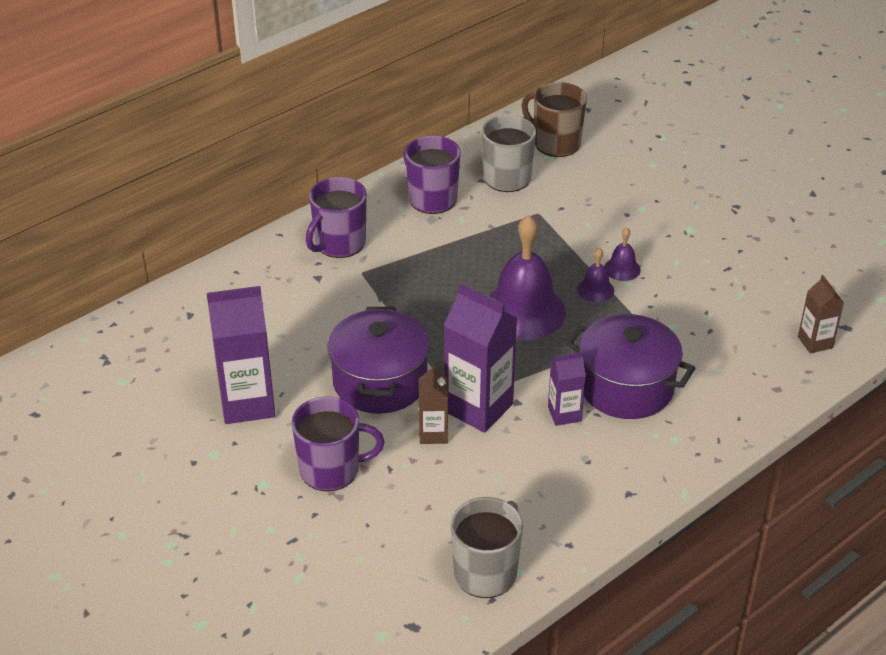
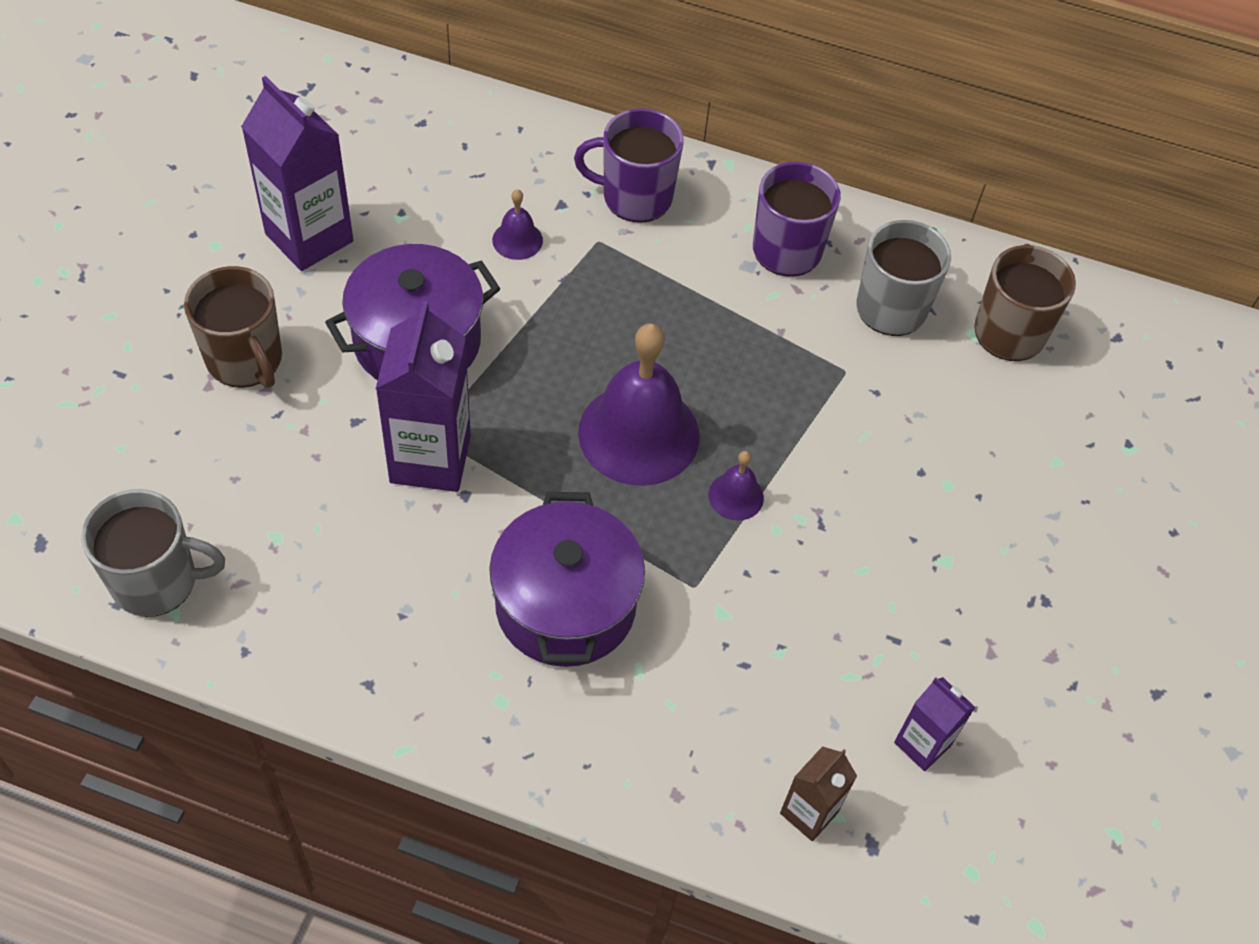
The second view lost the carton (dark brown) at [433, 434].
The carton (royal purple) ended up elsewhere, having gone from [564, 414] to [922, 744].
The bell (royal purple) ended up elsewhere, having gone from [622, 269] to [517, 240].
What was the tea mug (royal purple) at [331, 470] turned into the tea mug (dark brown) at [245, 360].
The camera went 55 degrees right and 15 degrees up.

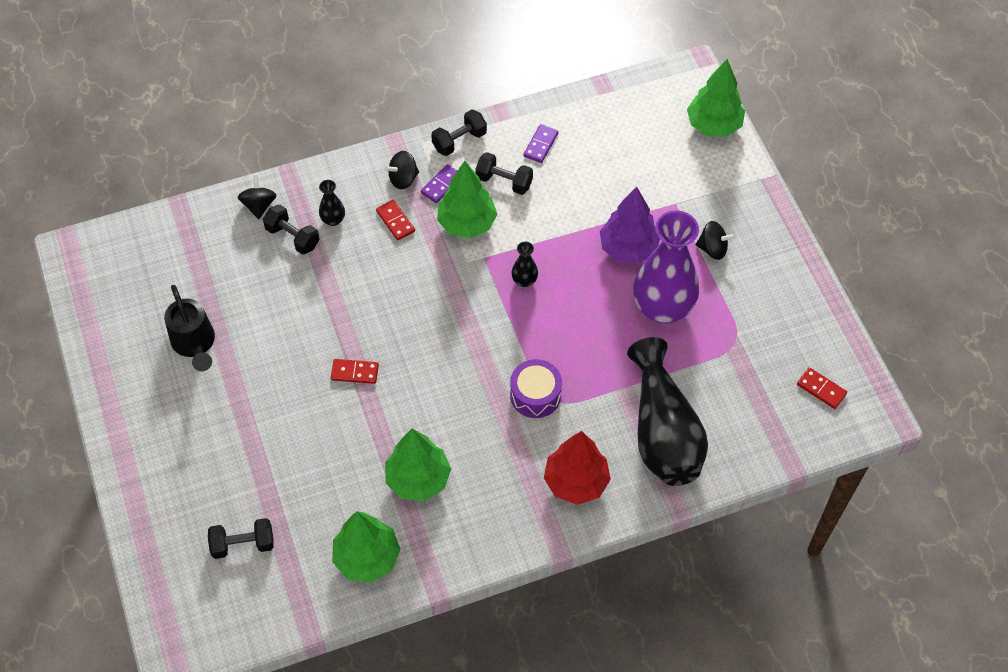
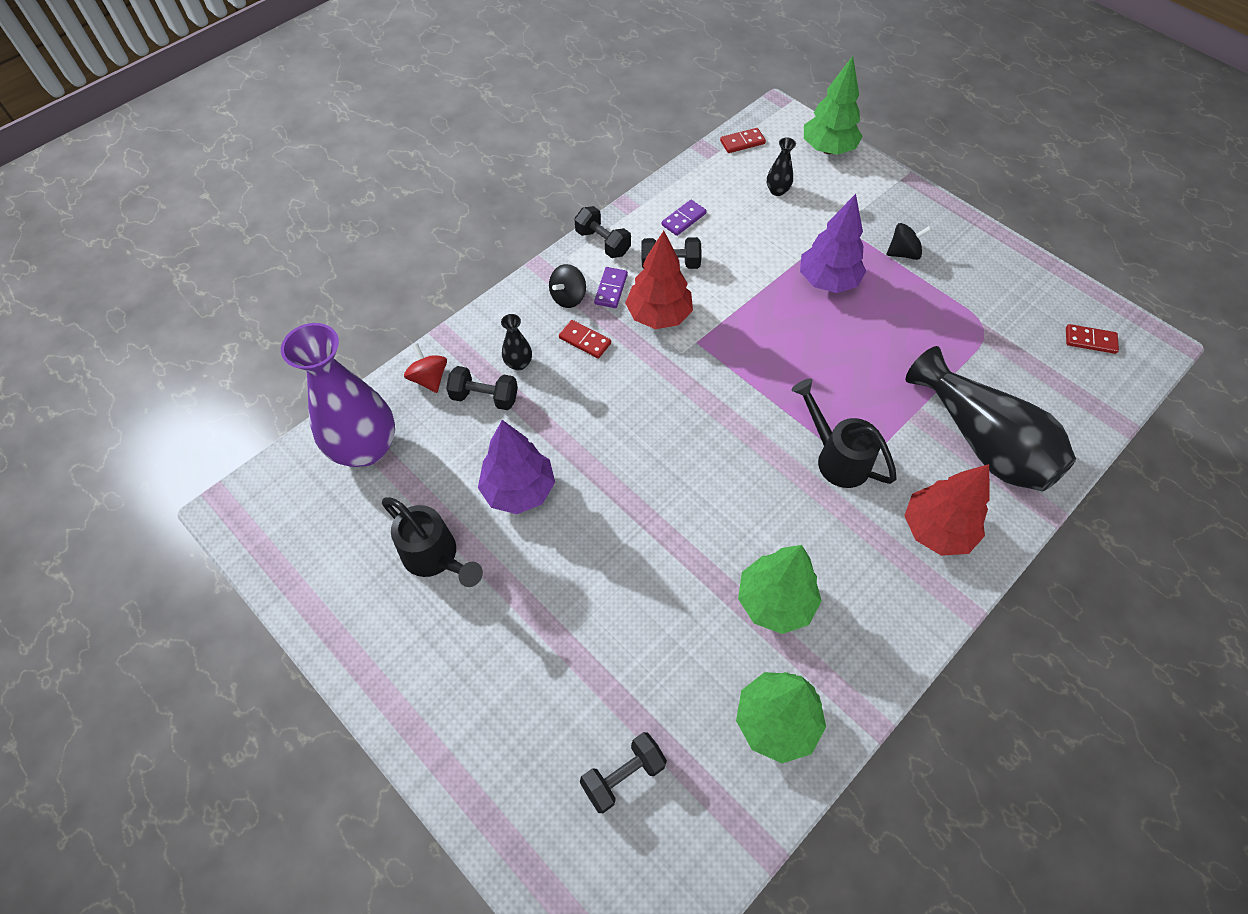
The second view gained the fir tree (royal purple) at [519, 490].
The domino piece (red) ended up elsewhere, having gone from [355, 372] to [742, 142].
The vase (ebony) ended up elsewhere, having gone from [524, 280] to [777, 191].
The vase (royal purple) ended up elsewhere, having gone from [662, 308] to [365, 448].
Where the snare drum (royal purple) stood at [535, 395], the watering pot (ebony) came to stand at [836, 457].
What was the toy top (ebony) at [259, 205] turned into the toy top (red) at [429, 379].
What was the fir tree (emerald) at [467, 223] turned into the fir tree (red) at [658, 316].
The dumbbell (ebony) at [459, 141] ended up facing another way, 75 degrees counterclockwise from before.
The domino piece (royal purple) at [540, 145] ended up facing another way, 45 degrees clockwise from before.
The camera went 25 degrees left and 0 degrees up.

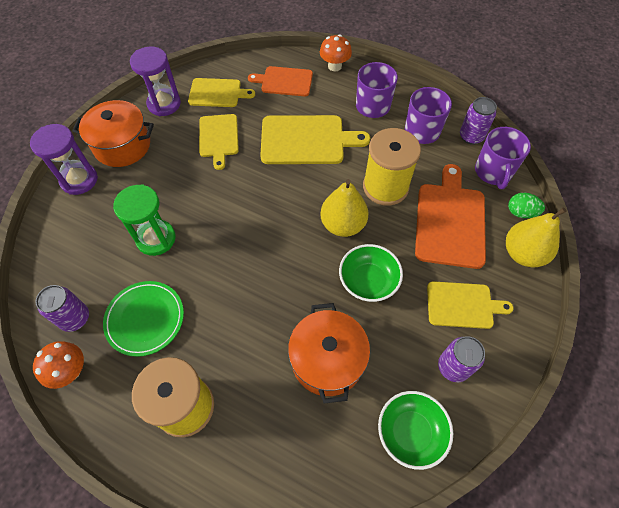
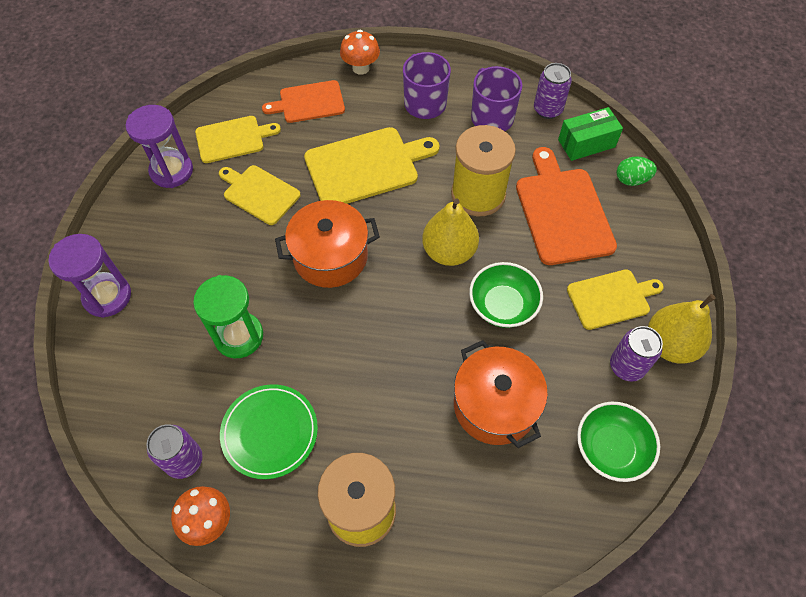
The stockpot (orange-coloured) ended up elsewhere, having gone from [122, 145] to [330, 256].
The toy pear (yellow) ended up elsewhere, having gone from [523, 253] to [670, 345].
Where the tea mug (royal purple) stood at [493, 172], the box (emerald) came to stand at [586, 143].
The chopping board (yellow) at [218, 138] ended up facing another way, 150 degrees clockwise from before.
The camera went 20 degrees left and 0 degrees up.

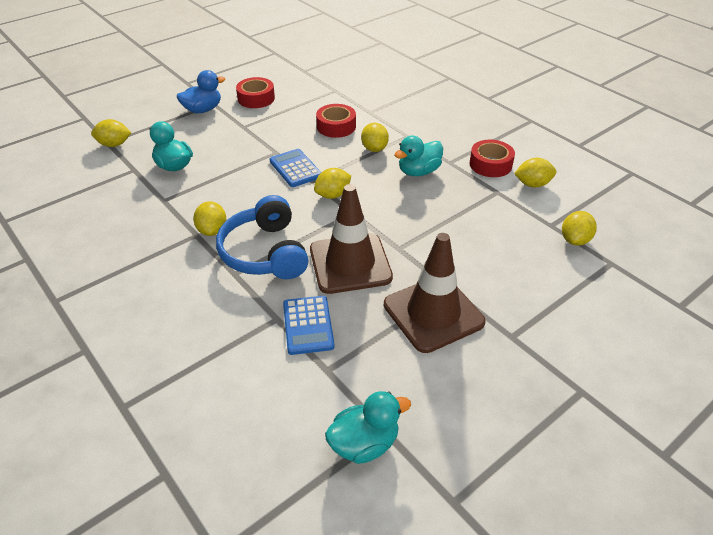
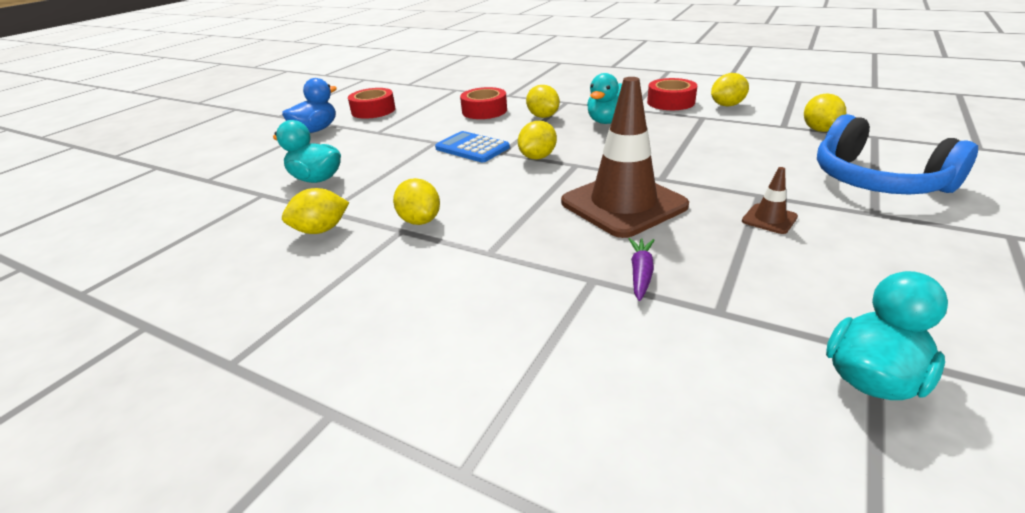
The toy lemon (yellow) ended up elsewhere, having gone from [114, 144] to [321, 230].
The headset (cobalt) ended up elsewhere, having gone from [265, 253] to [877, 181].
Where the pocket calculator (cobalt) stood at [308, 325], the root vegetable (royal purple) came to stand at [641, 274].
The size of the traffic cone (dark brown) at [433, 313] changed by a factor of 0.42.
The camera went 20 degrees left and 10 degrees down.

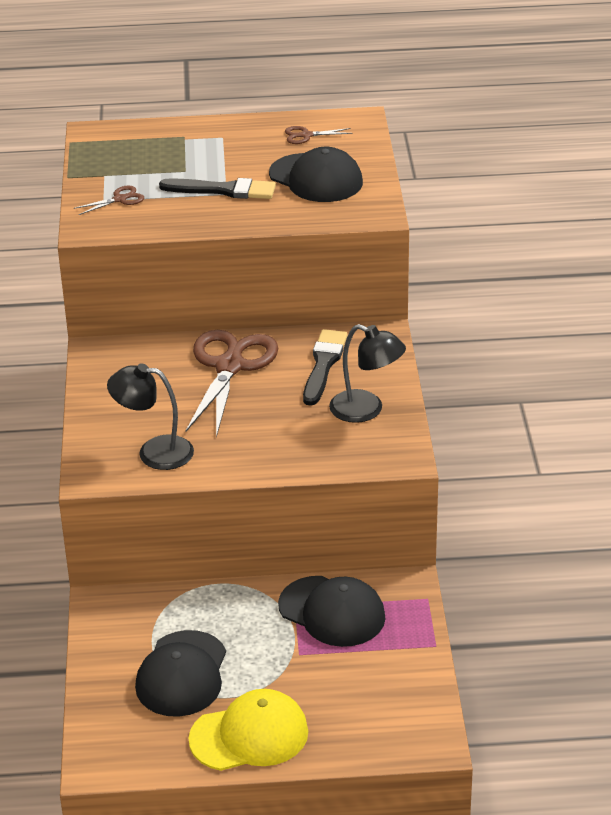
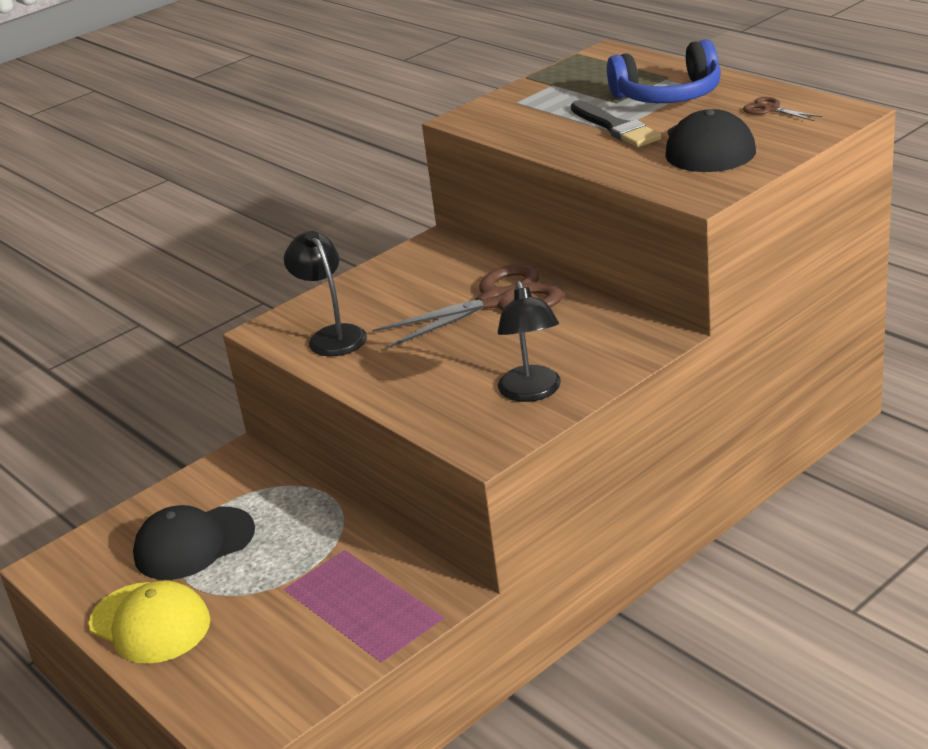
The second view lost the scissors (dark brown) at [120, 199].
The second view lost the peaked cap (ebony) at [332, 611].
The second view lost the paint brush (ebony) at [323, 365].
The second view gained the headset (cobalt) at [668, 95].
The camera went 55 degrees right and 5 degrees down.

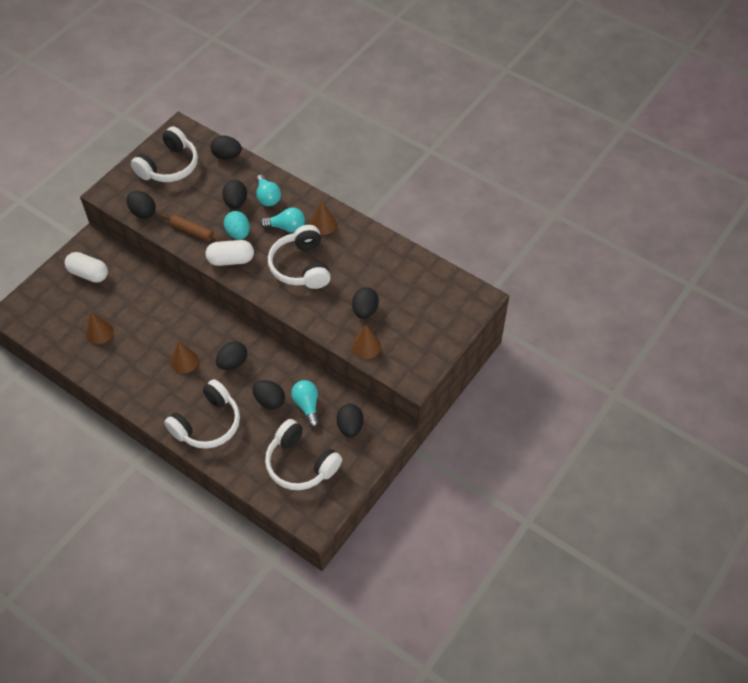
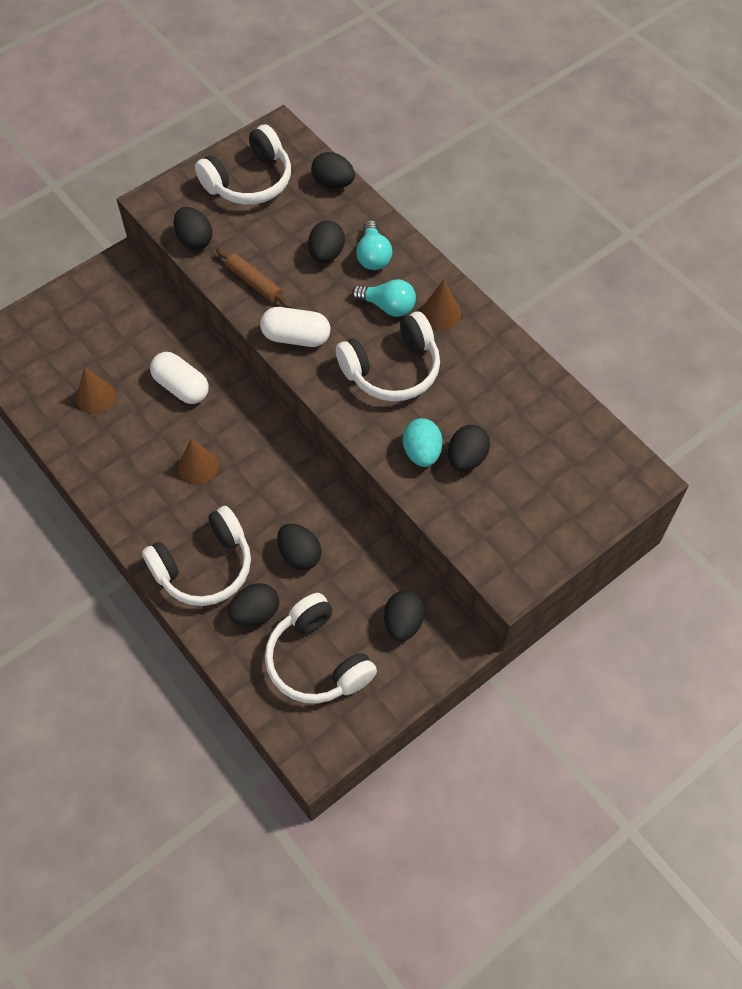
The second view lost the bulb (turquoise) at [307, 405].
The second view lost the solid cone (dark brown) at [366, 346].
The pill (white) ended up elsewhere, having gone from [88, 274] to [181, 387].
The egg shape (ebony) ended up elsewhere, having gone from [233, 363] to [255, 613].
The egg shape (turquoise) ended up elsewhere, having gone from [238, 233] to [422, 452].
The headset (white) at [301, 266] ended up facing another way, 120 degrees counterclockwise from before.
The camera went 15 degrees right and 5 degrees up.

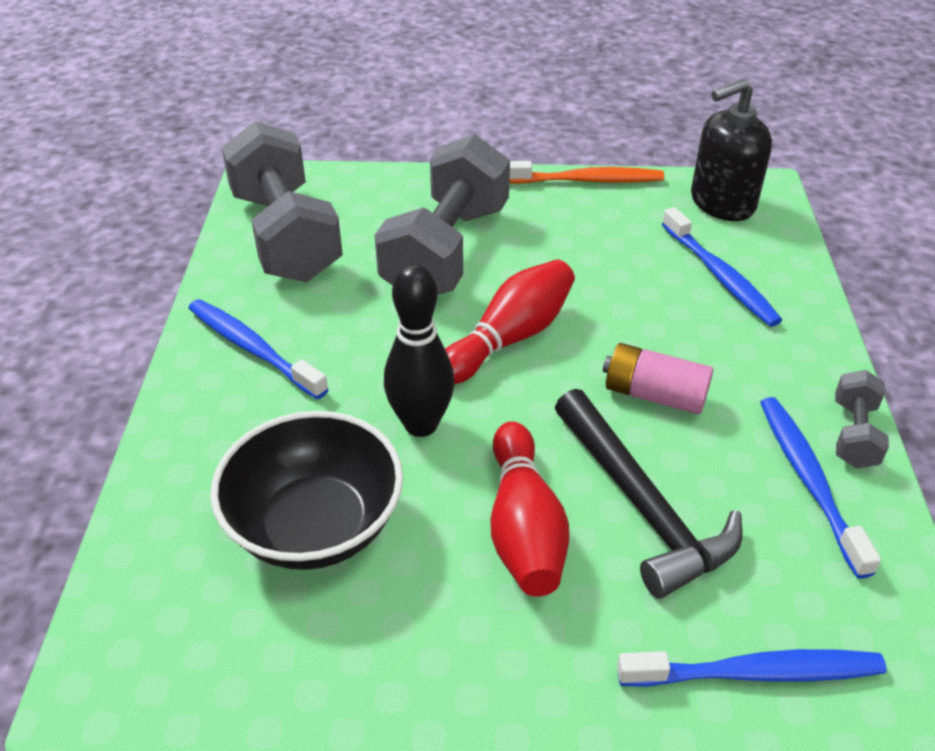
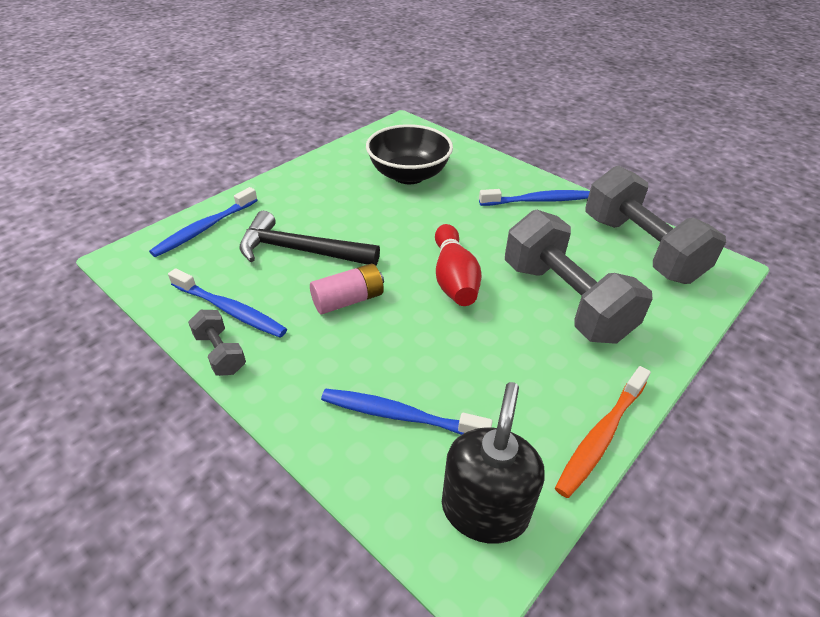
The second view lost the skittle (ebony) at [421, 424].
The second view lost the skittle (red) at [524, 527].
The dumbbell (gray) at [285, 236] ended up facing another way, 45 degrees clockwise from before.
The camera went 130 degrees right and 0 degrees up.

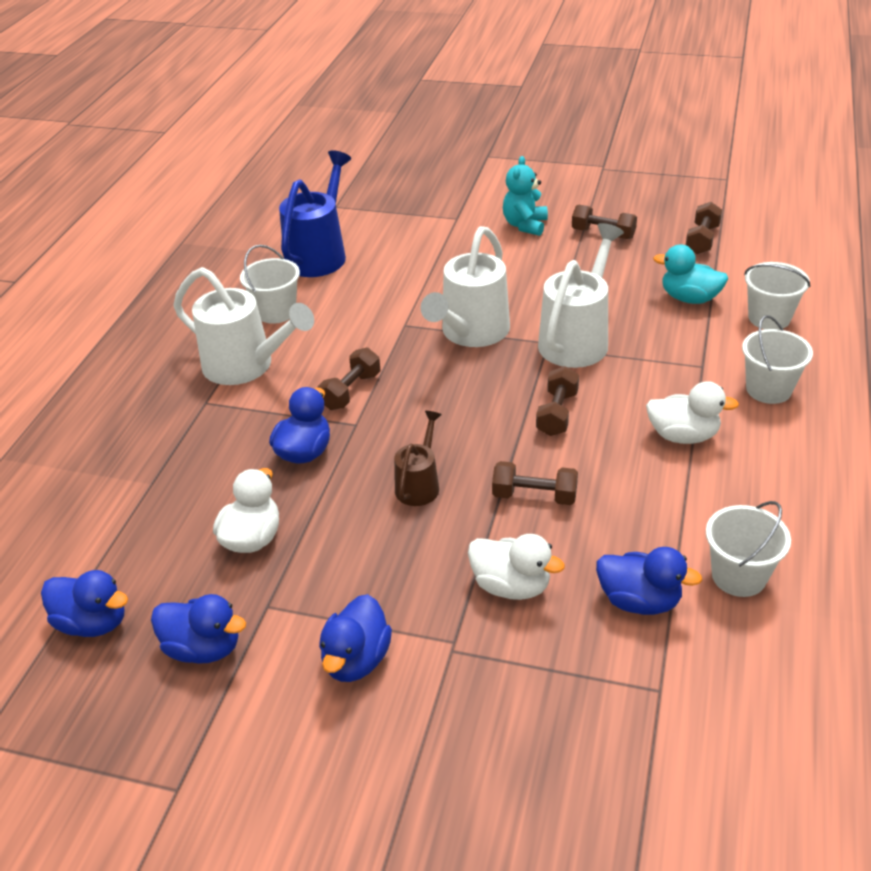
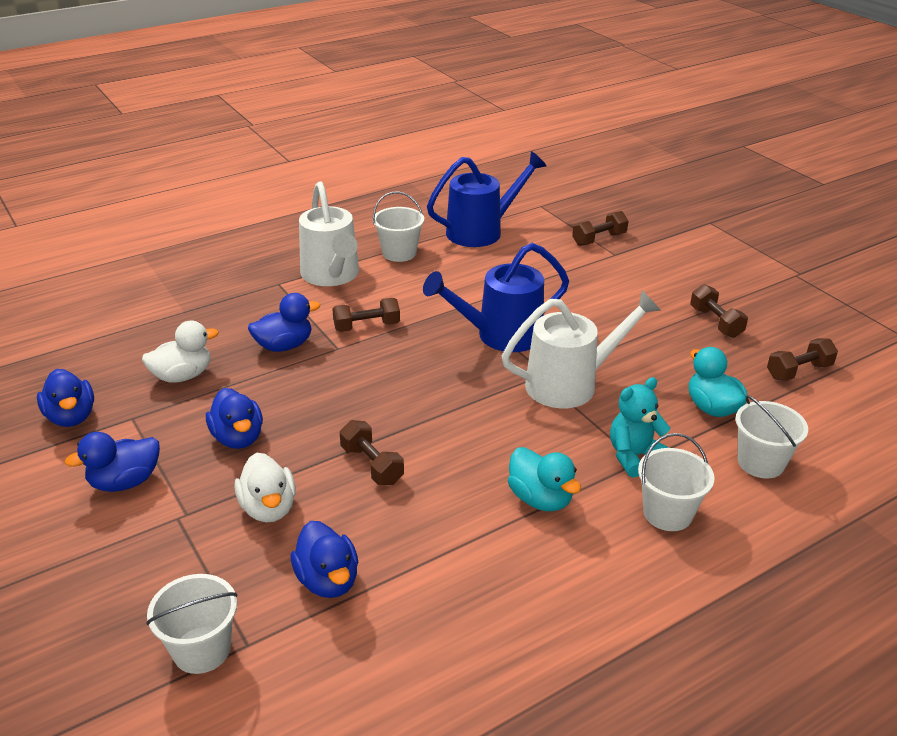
The second view lost the watering pot (dark brown) at [419, 484].
The toy duck (cobalt) ended up elsewhere, having gone from [93, 622] to [238, 438].
The stuffed bear (turquoise) ended up elsewhere, having gone from [525, 225] to [634, 456].
The dumbbell (dark brown) ended up elsewhere, having gone from [557, 413] to [599, 239].
The bucket (white) ended up elsewhere, having gone from [738, 576] to [202, 649].
What was the watering pot (white) at [471, 333] turned into the watering pot (cobalt) at [500, 336].
What was the toy duck (white) at [683, 435] turned into the toy duck (turquoise) at [540, 499].
The camera went 40 degrees right and 5 degrees down.

